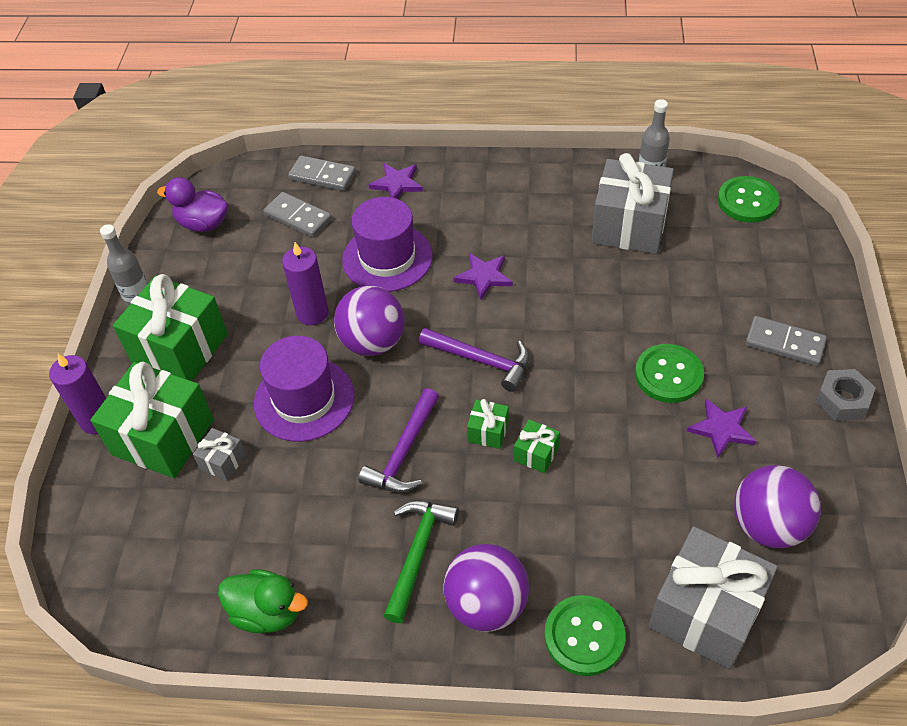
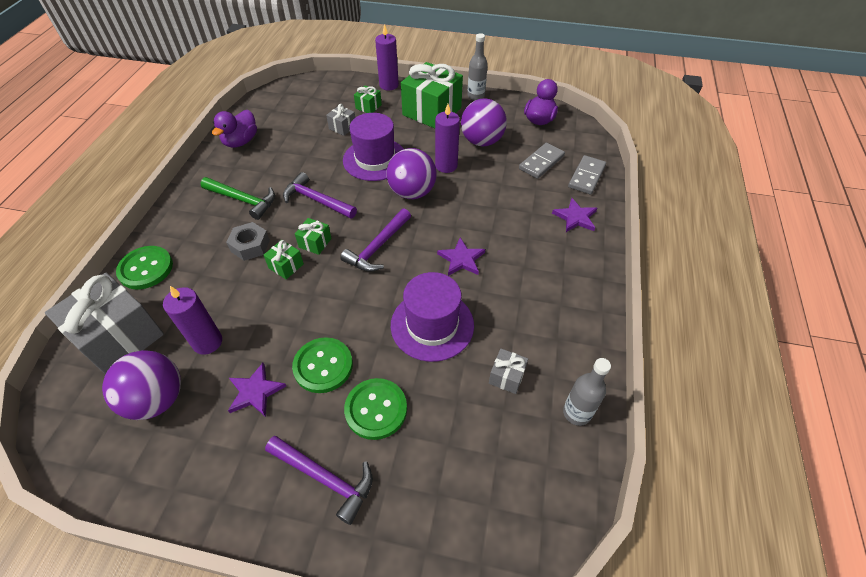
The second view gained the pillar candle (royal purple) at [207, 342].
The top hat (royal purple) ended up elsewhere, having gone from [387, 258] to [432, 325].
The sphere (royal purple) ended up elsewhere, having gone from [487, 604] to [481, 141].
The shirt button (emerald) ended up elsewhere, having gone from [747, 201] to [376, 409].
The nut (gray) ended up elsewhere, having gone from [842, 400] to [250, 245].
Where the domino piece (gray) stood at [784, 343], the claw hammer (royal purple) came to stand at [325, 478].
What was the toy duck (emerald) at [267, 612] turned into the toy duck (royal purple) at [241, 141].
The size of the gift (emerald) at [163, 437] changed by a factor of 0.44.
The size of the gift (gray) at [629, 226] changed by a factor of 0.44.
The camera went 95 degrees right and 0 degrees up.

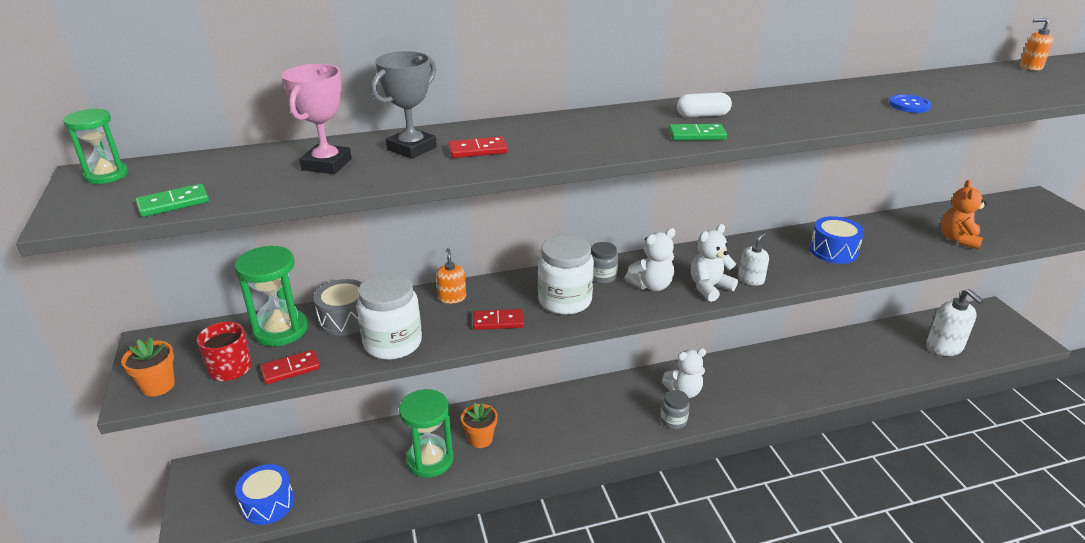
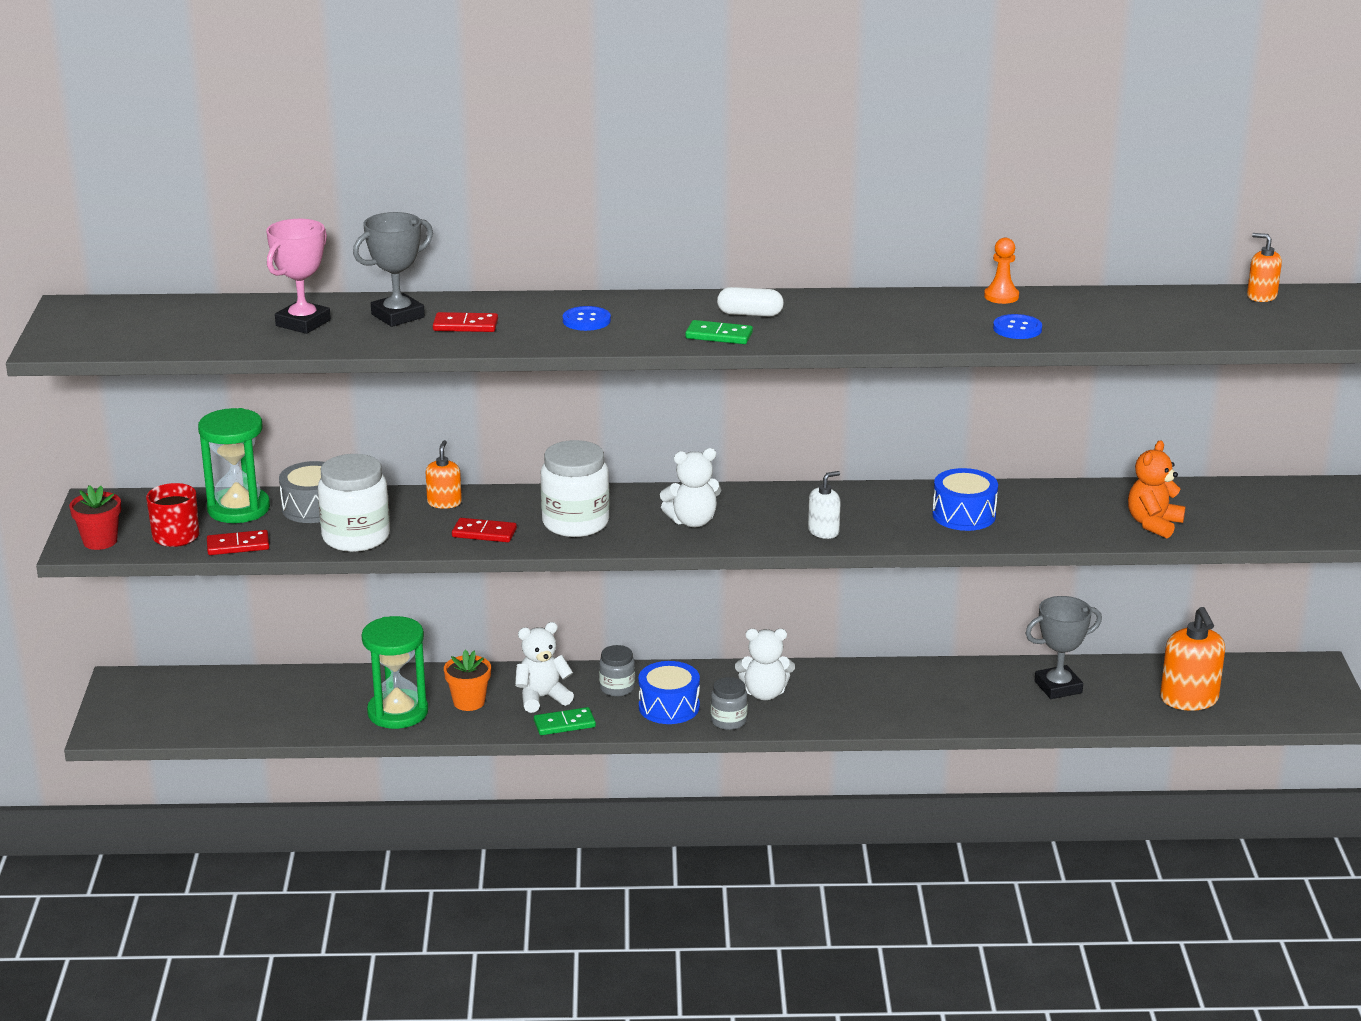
The second view lost the sandglass (emerald) at [106, 175].
The second view gained the shirt button (cobalt) at [586, 320].
The second view gained the game pawn (orange-coloured) at [1001, 296].
The second view gained the trophy (gray) at [1058, 687].
The domino piece (emerald) ended up elsewhere, having gone from [173, 203] to [564, 724].
The snare drum (cobalt) ended up elsewhere, having gone from [268, 503] to [669, 707].
The preserve jar (gray) ended up elsewhere, having gone from [602, 276] to [617, 688].
The stuffed bear (white) ended up elsewhere, having gone from [709, 287] to [542, 698].
What was the potted plant (orange-coloured) at [158, 386] turned into the potted plant (red) at [100, 541].
What was the soap dispenser (white) at [944, 347] turned into the soap dispenser (orange-coloured) at [1189, 699].
The camera went 15 degrees right and 5 degrees down.

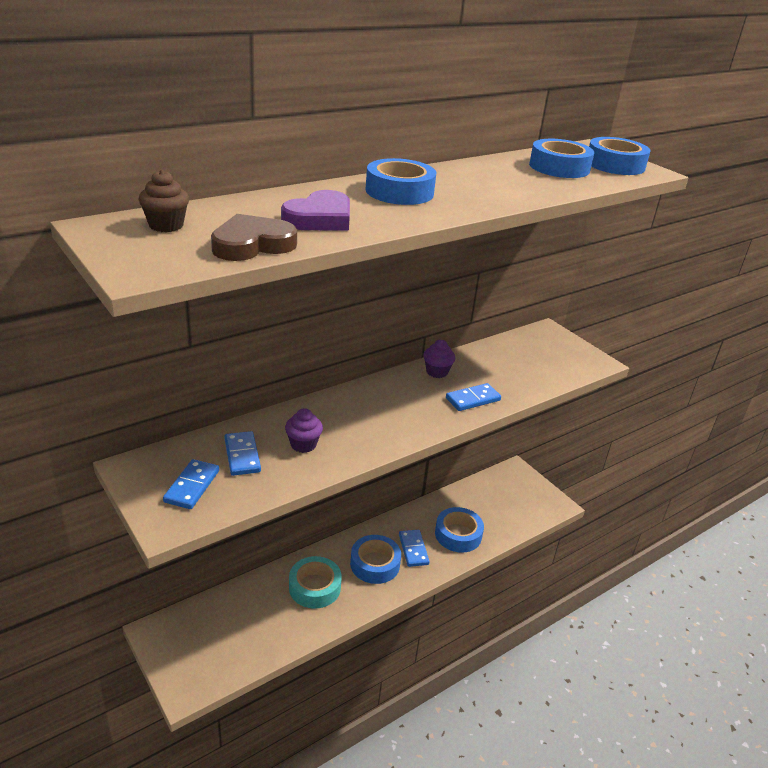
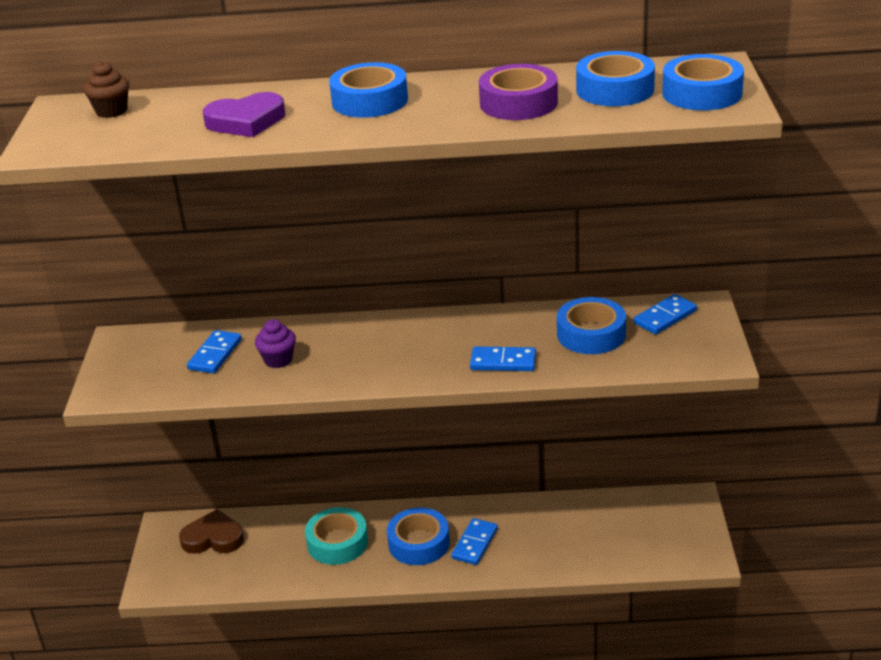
The second view lost the cupcake (royal purple) at [437, 372].
The second view gained the roll of tape (royal purple) at [518, 103].
The domino piece (cobalt) ended up elsewhere, having gone from [192, 486] to [665, 317].
The heart (dark brown) ended up elsewhere, having gone from [252, 245] to [213, 538].
The roll of tape (cobalt) ended up elsewhere, having gone from [458, 534] to [591, 334].
The camera went 40 degrees right and 0 degrees up.

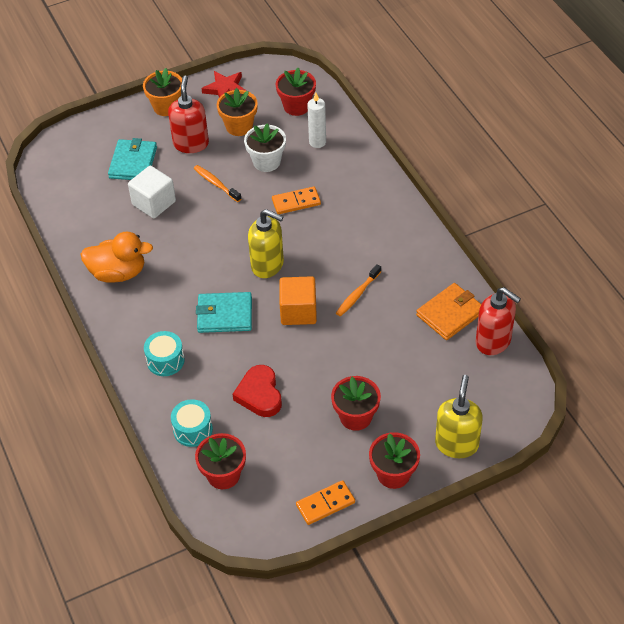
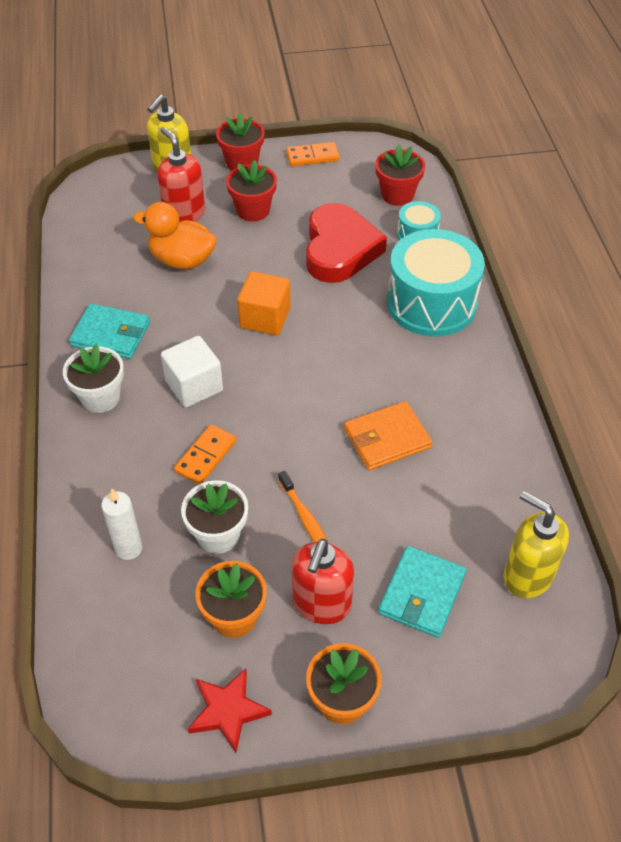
The second view lost the potted plant (red) at [296, 106].
The second view lost the tooth brush (orange-coloured) at [357, 294].
The second view gained the potted plant (white) at [100, 397].
The toy duck (orange-coloured) ended up elsewhere, having gone from [118, 273] to [182, 260].
The solid cube (white) ended up elsewhere, having gone from [154, 203] to [194, 386].
The billfold (turquoise) ended up elsewhere, having gone from [225, 315] to [110, 334].
The soap dispenser (yellow) ended up elsewhere, having gone from [268, 265] to [527, 575].
The billfold (orange-coloured) ended up elsewhere, having gone from [450, 313] to [387, 438].
The soap dispenser (red) ended up elsewhere, having gone from [493, 341] to [184, 214].
The domino piece (orange-coloured) at [296, 202] ended up facing another way, 60 degrees counterclockwise from before.
The size of the snare drum (turquoise) at [165, 360] changed by a factor of 2.06.
The size of the heart (red) at [259, 394] changed by a factor of 1.58.
The camera went 165 degrees left and 0 degrees up.

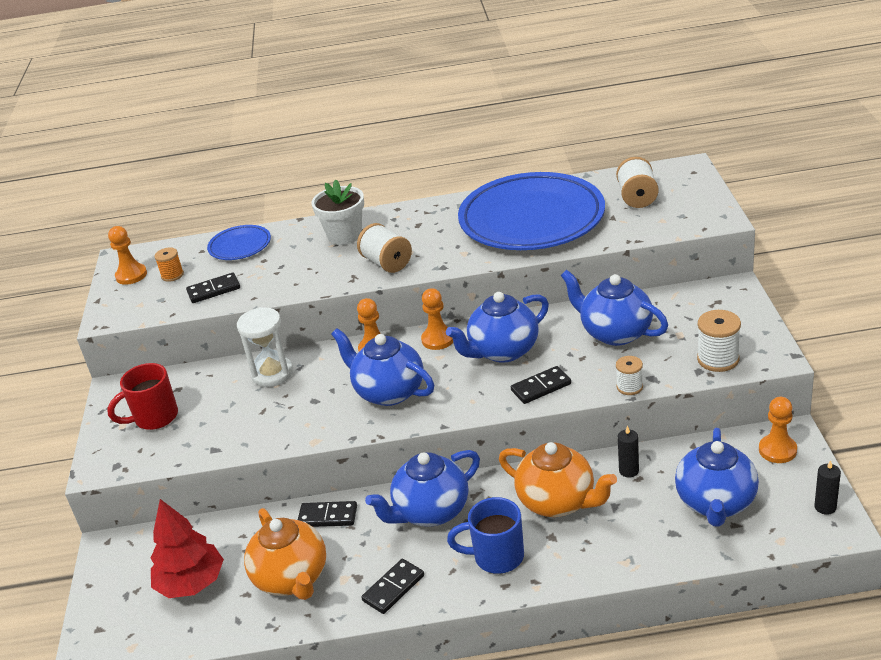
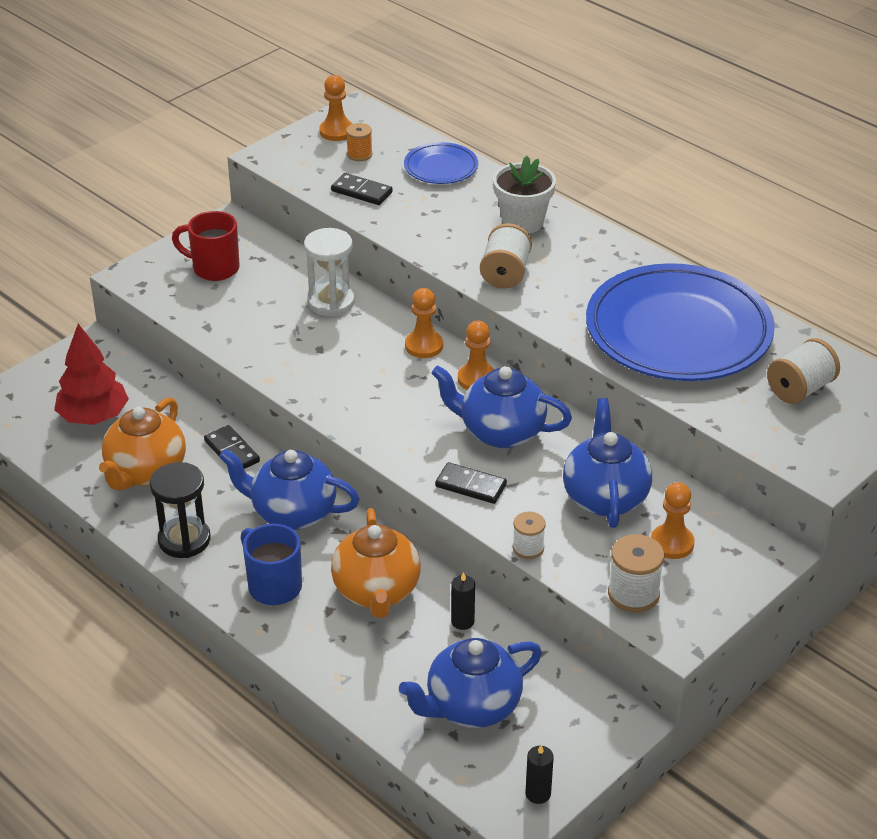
The second view lost the china teapot (cobalt) at [388, 392].
The game pawn (orange-coloured) ended up elsewhere, having gone from [777, 450] to [672, 543].
Where the domino piece (ebony) stood at [393, 588], the sandglass (ebony) came to stand at [184, 540].
The camera went 45 degrees right and 5 degrees up.

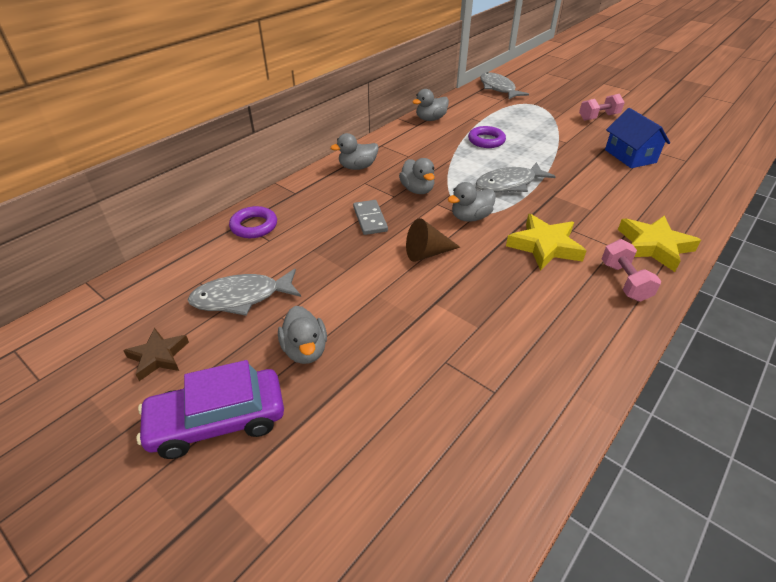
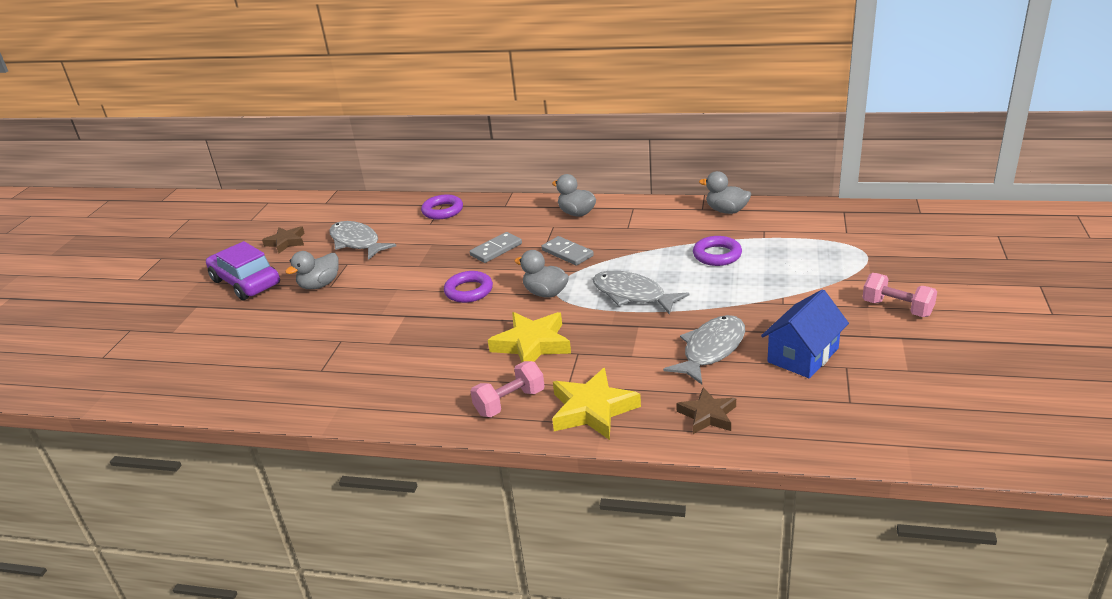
The second view gained the five-pointed star (dark brown) at [707, 415].
The fish figure (gray) ended up elsewhere, having gone from [498, 88] to [711, 350].
Where the toy duck (gray) stood at [417, 190], the domino piece (gray) came to stand at [567, 253].
Where the solid cone (dark brown) stood at [427, 253], the torus (royal purple) came to stand at [469, 291].
The camera went 65 degrees right and 10 degrees down.

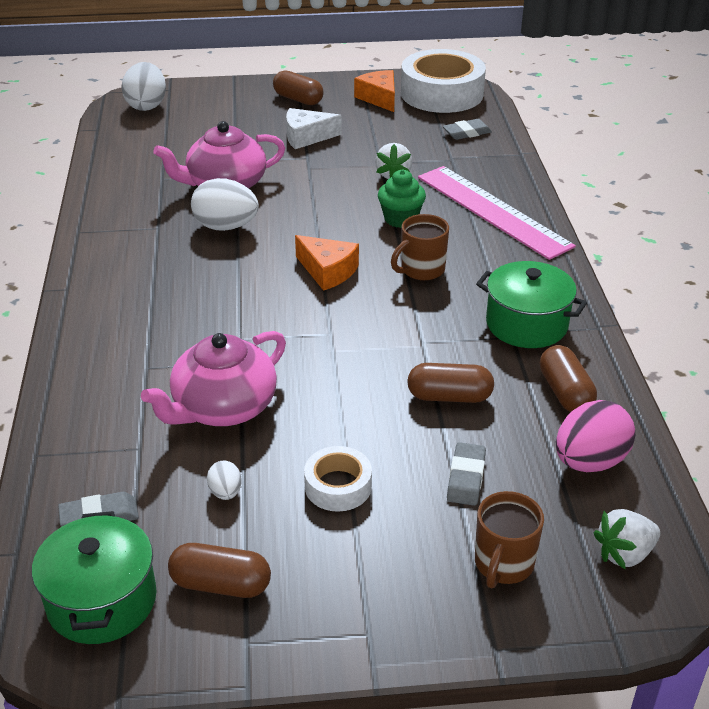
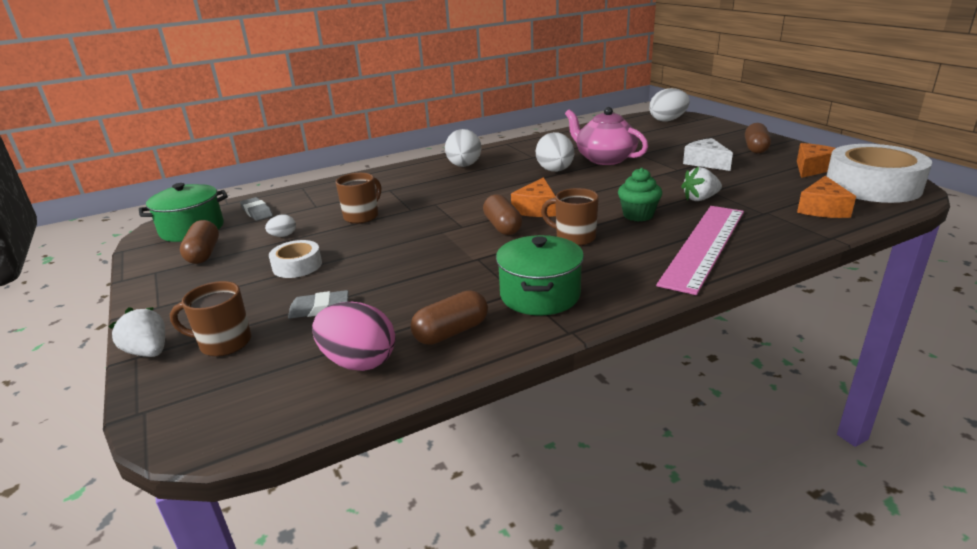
The second view gained the egg shape (white) at [464, 166].
The pill (dark brown) ended up elsewhere, having gone from [449, 397] to [502, 226].
The berry (white) ended up elsewhere, having gone from [624, 554] to [148, 352].
Where the china teapot (rosy) stood at [223, 407], the tea mug (dark brown) came to stand at [362, 216].
Where the pencil eraser (gray) stood at [466, 133], the cheese (orange-coloured) came to stand at [822, 209].
The camera went 70 degrees right and 10 degrees down.

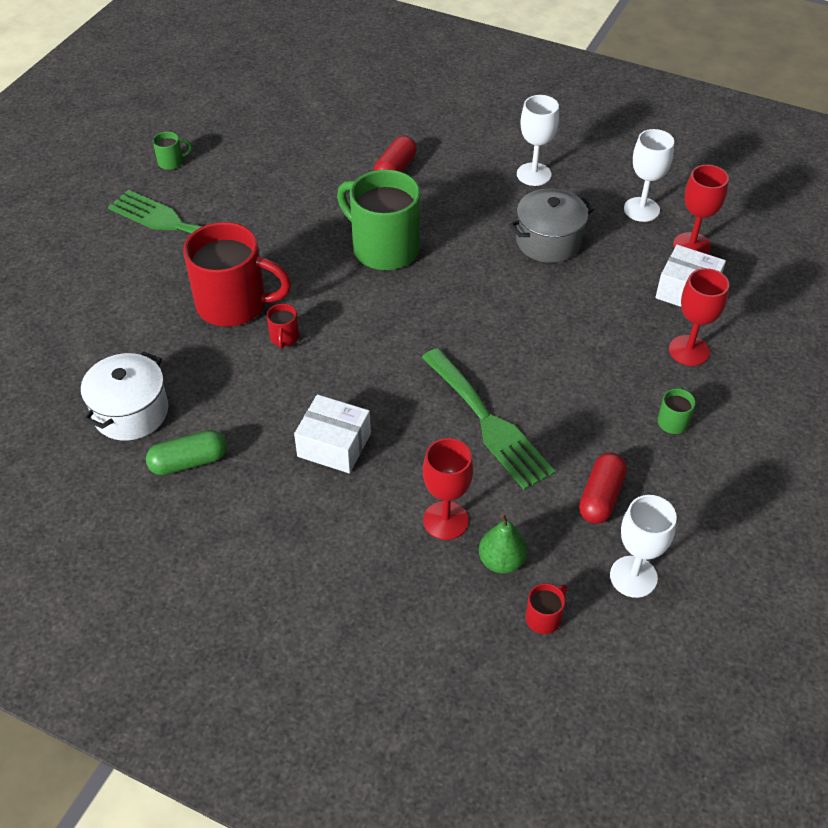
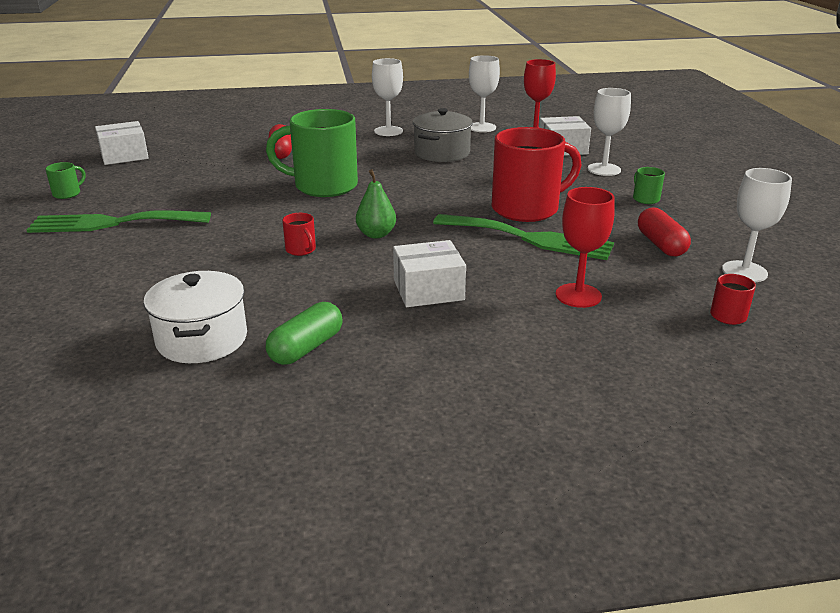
The second view gained the box (white) at [124, 155].
The tea mug (red) ended up elsewhere, having gone from [234, 304] to [527, 209].
The toy pear (emerald) ended up elsewhere, having gone from [501, 561] to [376, 234].
What was the chalice (red) at [689, 350] turned into the chalice (white) at [604, 169].
The camera went 35 degrees left and 20 degrees down.

